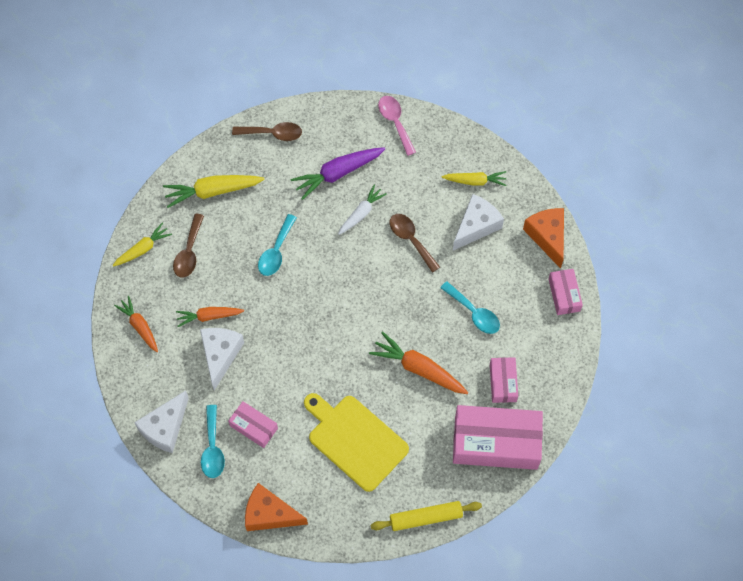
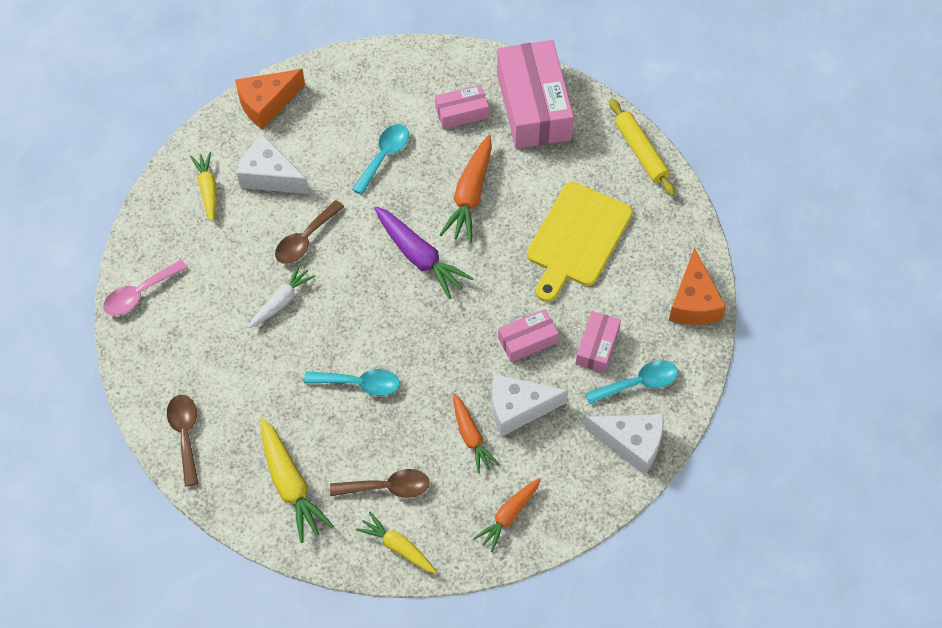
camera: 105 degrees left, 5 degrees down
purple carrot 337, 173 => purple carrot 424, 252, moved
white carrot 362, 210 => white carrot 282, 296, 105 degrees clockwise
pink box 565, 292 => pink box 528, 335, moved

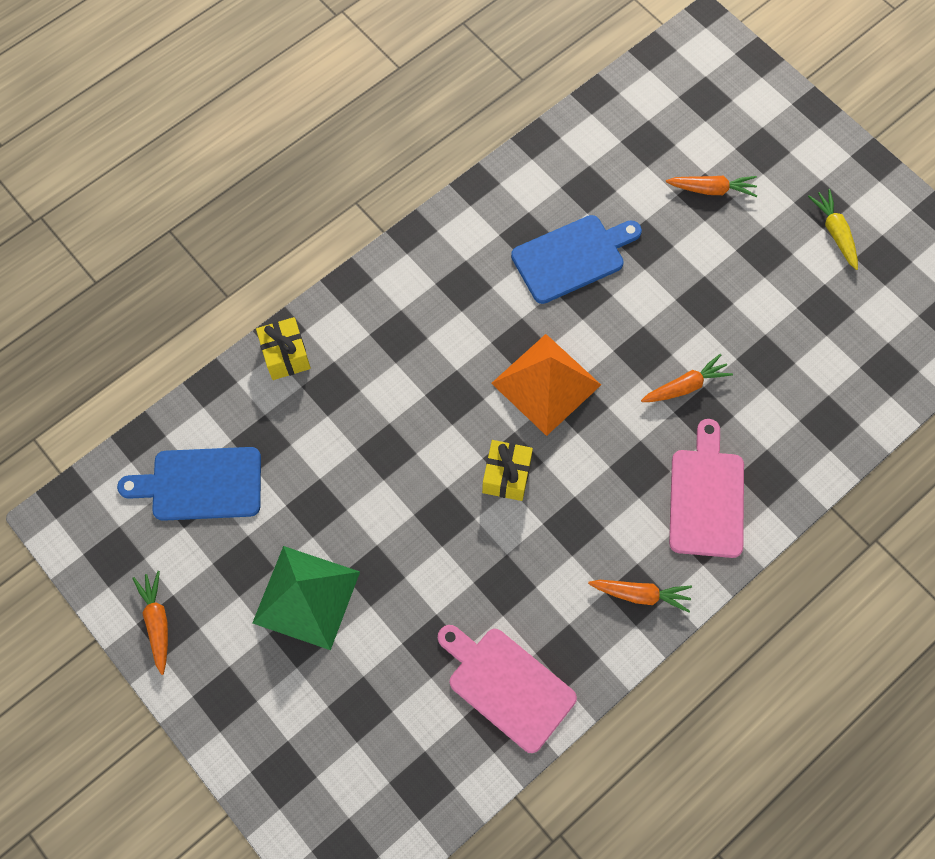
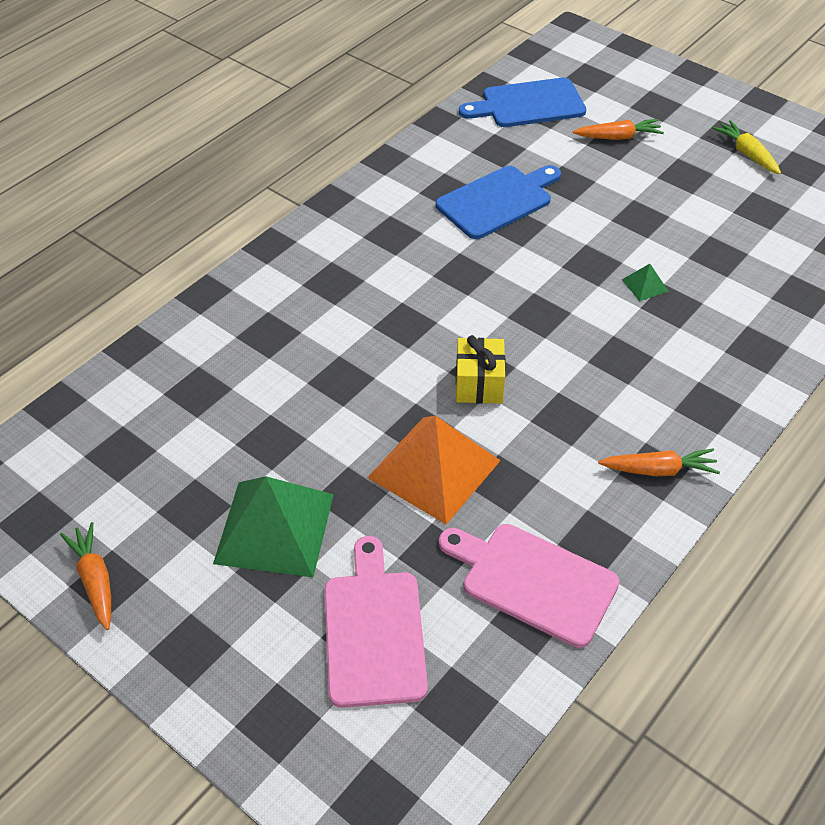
camera: 10 degrees left, 20 degrees down
yellow gift 283, 348 => nothing
orange pyramid 546, 385 => orange pyramid 434, 470, moved
orange carrot 687, 378 => green pyramid 645, 282
pink cutting board 706, 488 => pink cutting board 376, 622, moved
blue cutting board 189, 484 => blue cutting board 522, 102, moved

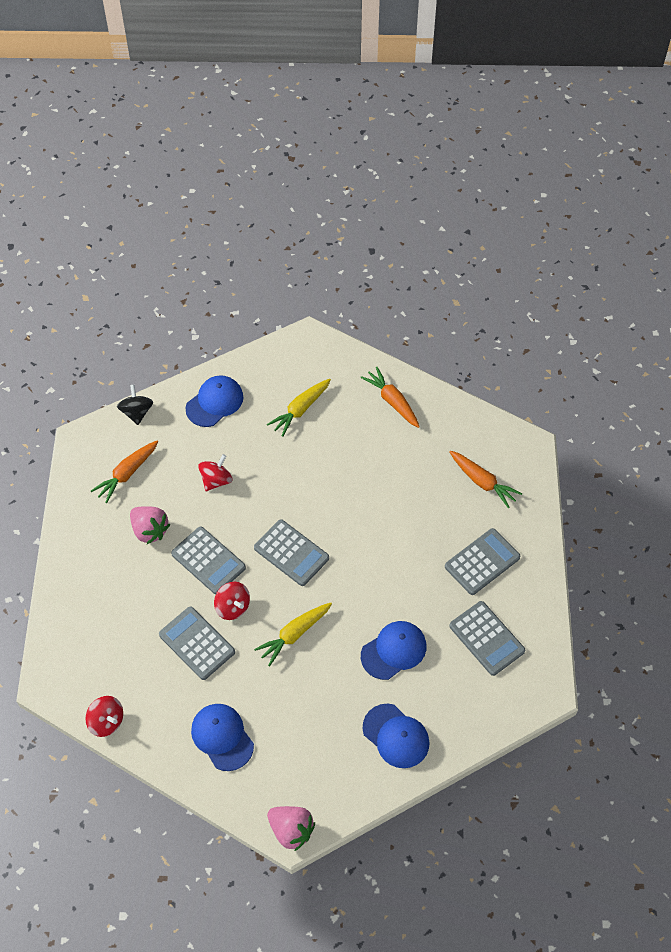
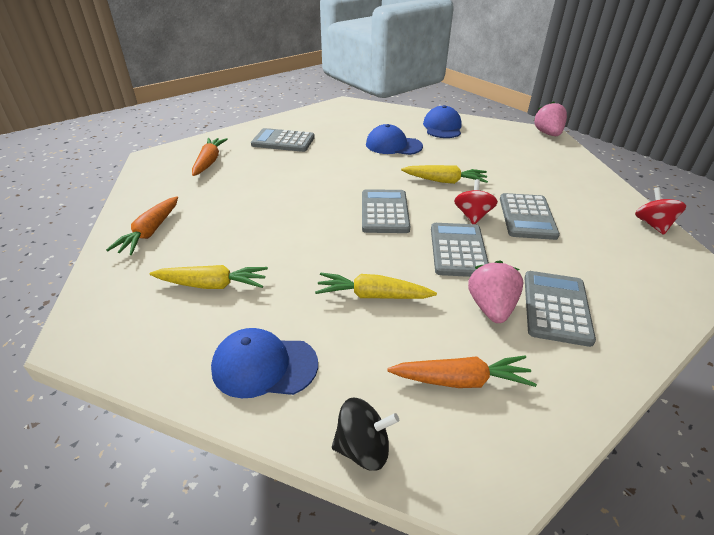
camera: 130 degrees left, 20 degrees down
black spinning top 135, 405 => black spinning top 365, 434, 135 degrees counterclockwise
red spinning top 215, 472 => yellow carrot 376, 286
grey calculator 487, 638 => grey calculator 560, 309, moved
blue cap 222, 737 => nothing

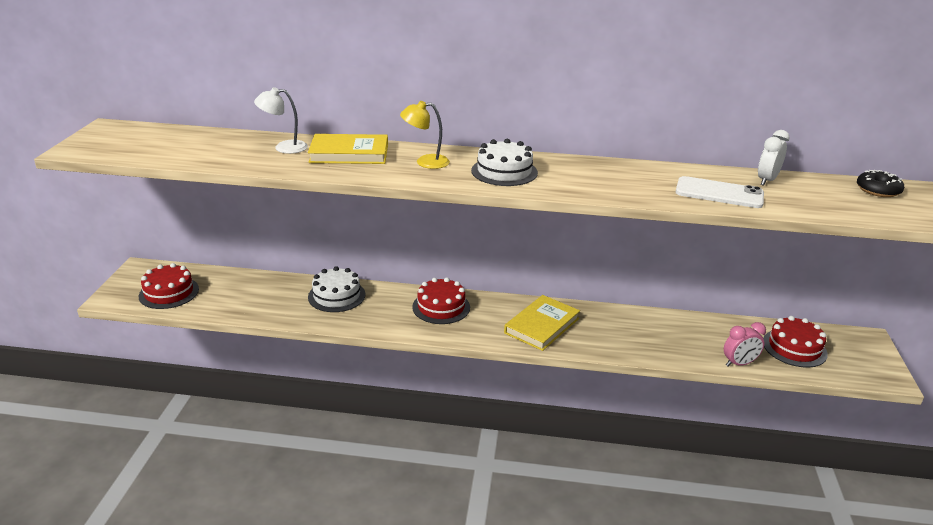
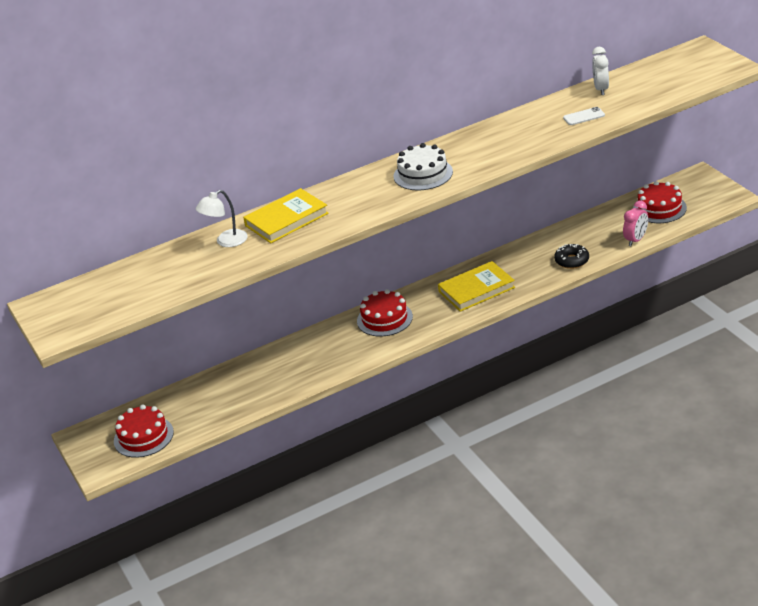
camera: 30 degrees left, 5 degrees up
yellow lamp 425, 135 => nothing
black donut 880, 183 => black donut 571, 256, moved
white phone 720, 192 => white phone 584, 116, x0.56
white cake 336, 289 => nothing
yellow book 542, 323 => yellow book 476, 286, 60 degrees clockwise

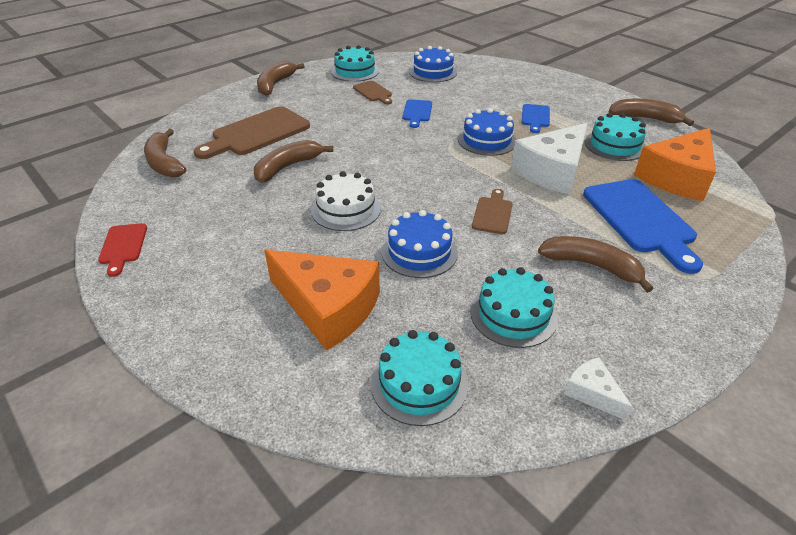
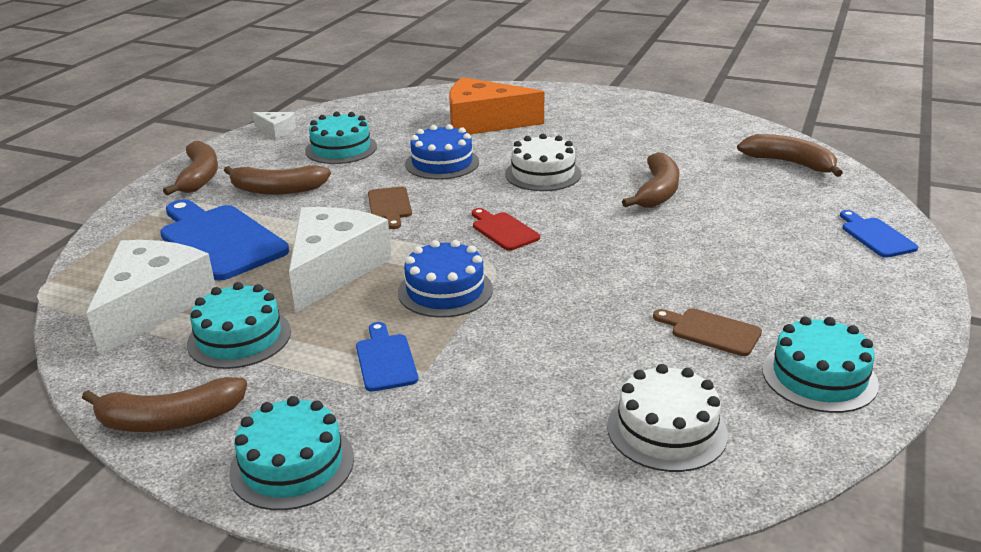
camera: 155 degrees right, 10 degrees down
blue cake 433, 64 => white cake 667, 418
brown banana 281, 78 => brown banana 190, 168, moved
blue cutting board 417, 114 => blue cutting board 879, 234, moved
brown cutting board 252, 132 => nothing
orange cheese 675, 164 => white cheese 151, 298
red cutting board 122, 250 => red cutting board 506, 229, moved
turquoise cake 419, 378 => turquoise cake 291, 453, moved

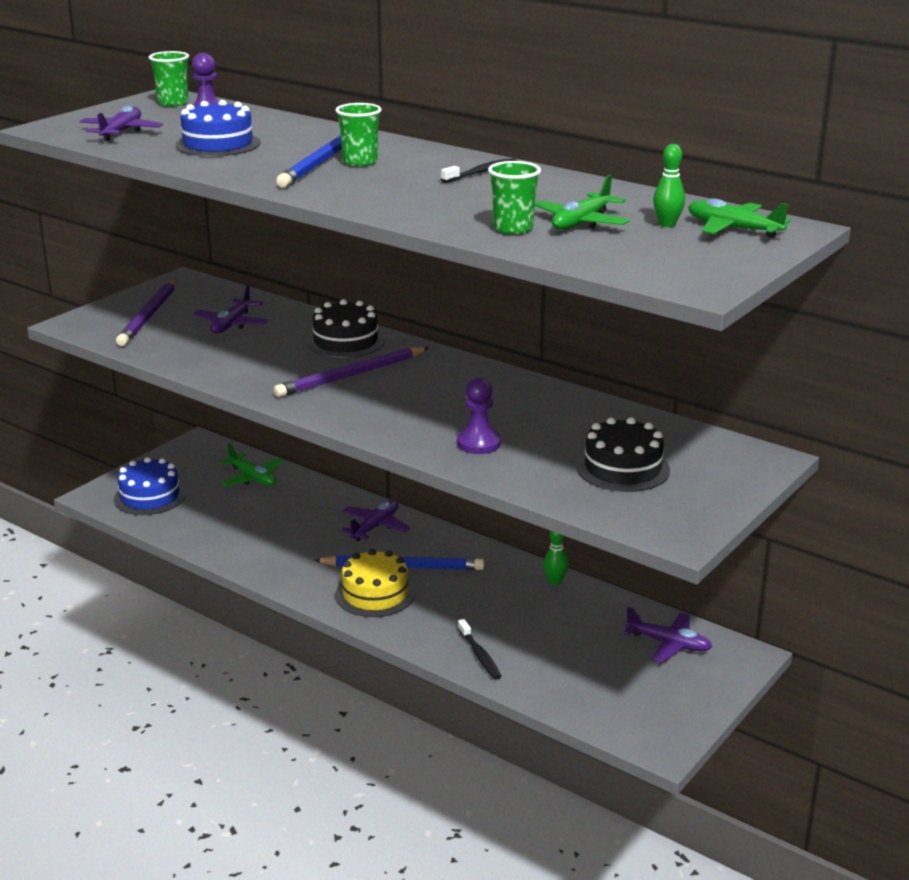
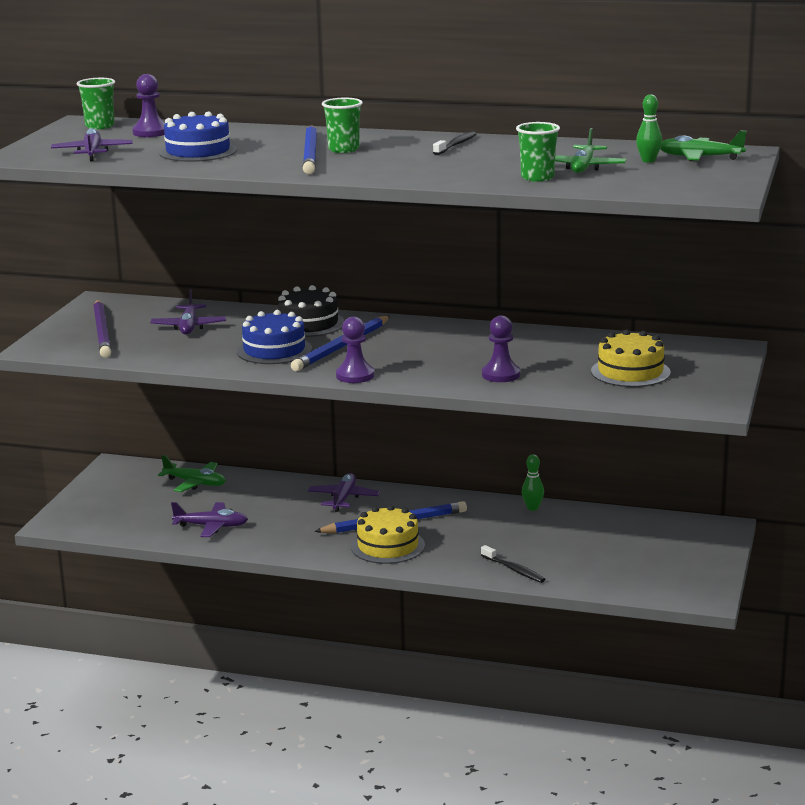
camera: 20 degrees left, 5 degrees down
purple pencil 351, 372 => blue pencil 340, 343
black cake 623, 454 => yellow cake 631, 358
blue cake 150, 486 => blue cake 274, 337, moved
purple plane 667, 635 => purple plane 209, 519, moved
nothing => purple pawn 355, 350

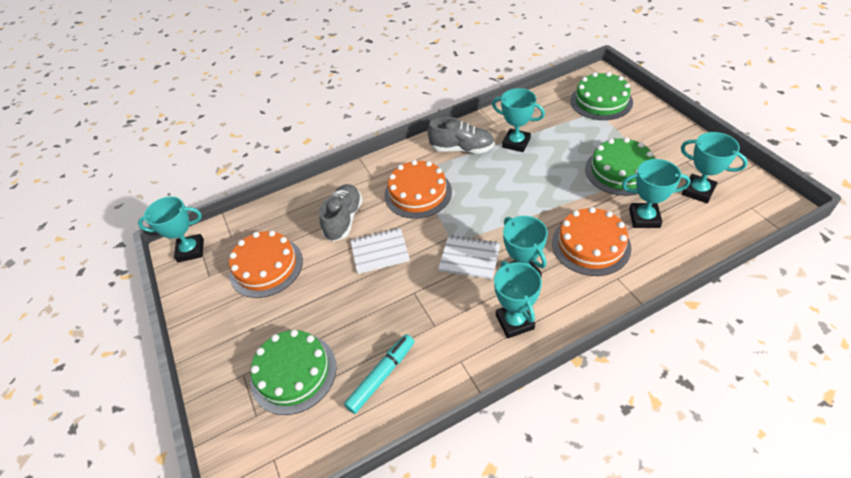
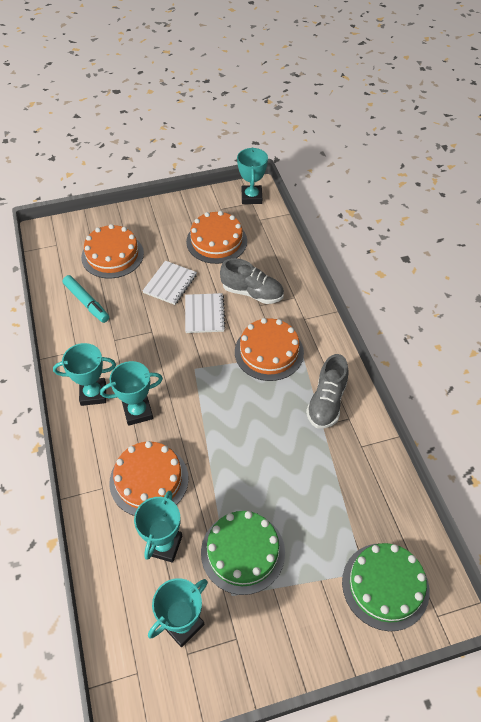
camera: 95 degrees right, 5 degrees up
turquoise trophy 518, 120 => nothing
white notebook 469, 257 => white notebook 170, 283, moved
green cake 293, 372 => orange cake 112, 251

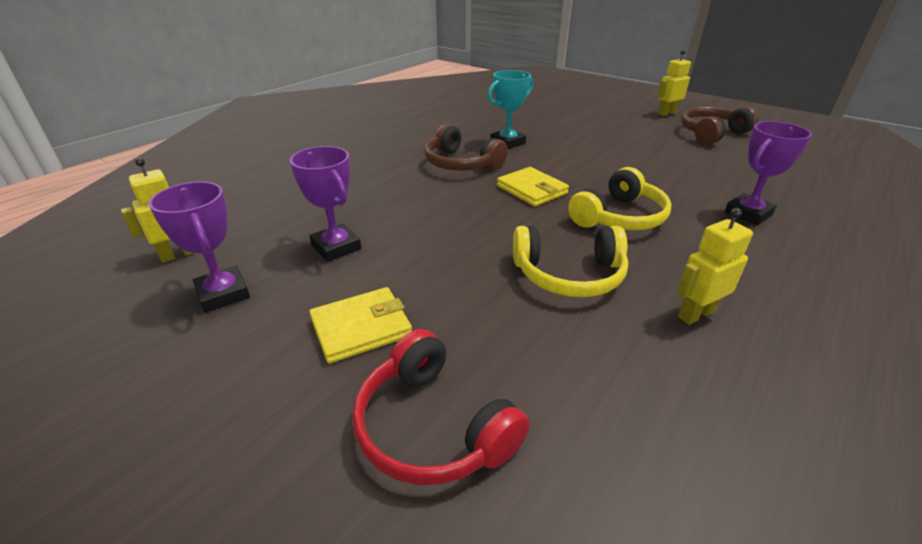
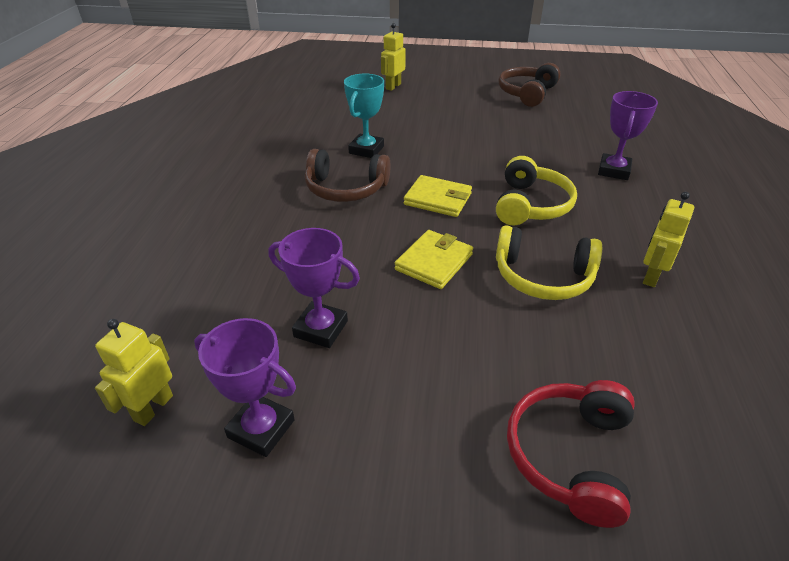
camera: 30 degrees left, 5 degrees up
yellow robot 674, 83 => yellow robot 393, 57, moved
yellow headphones 570, 261 => yellow headphones 549, 262, 45 degrees clockwise
yellow wallet 360, 325 => yellow wallet 434, 259, moved
red headphones 441, 407 => red headphones 571, 454, 90 degrees clockwise

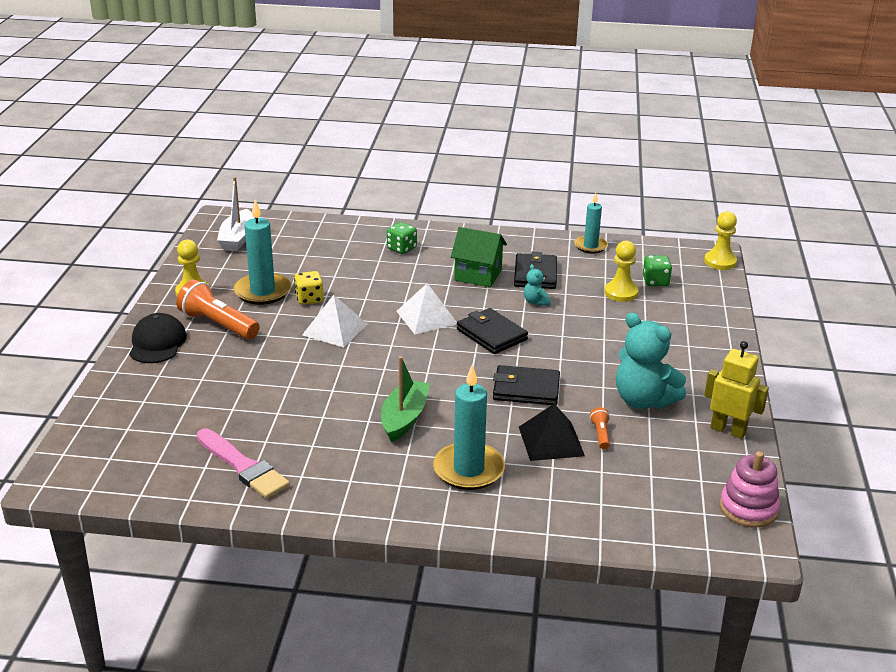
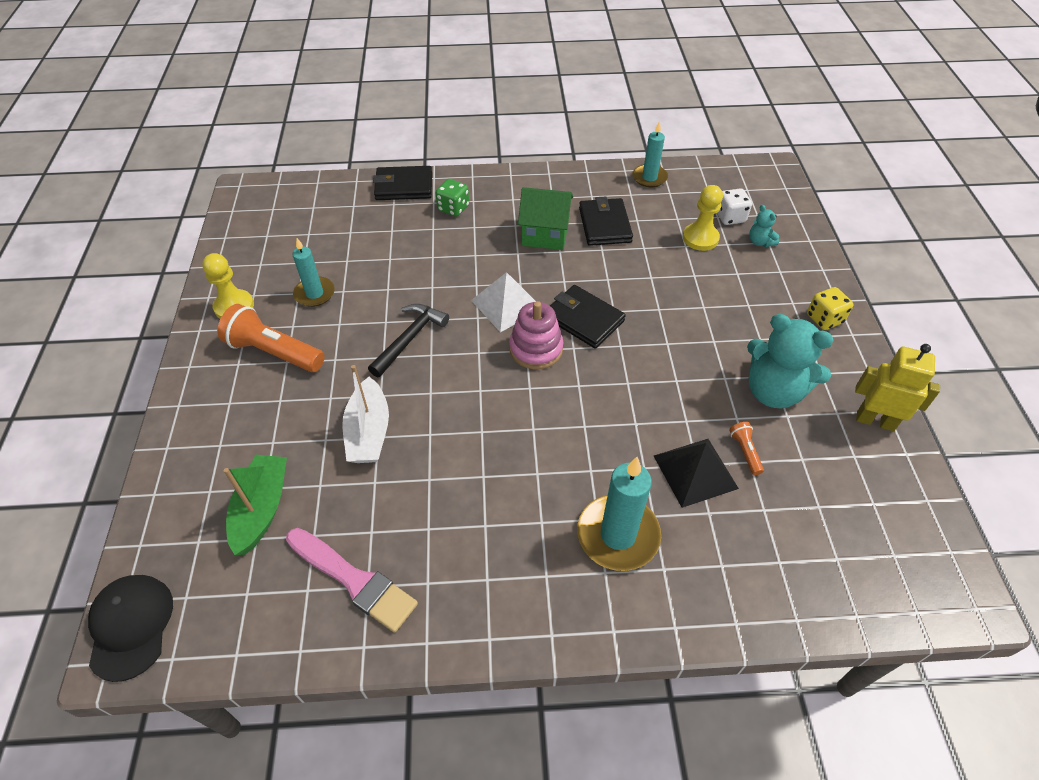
camera: 10 degrees left, 20 degrees up
white boat 235, 214 => white boat 365, 414, moved
turquoise candle 262, 252 => turquoise candle 313, 272, x0.63
yellow pawn 720, 240 => nothing
green dice 657, 270 => white dice 734, 206
turquoise teddy bear 537, 285 => turquoise teddy bear 764, 226, moved
yellow dice 309, 288 => yellow dice 830, 308, moved
white pyramid 335, 321 => black hammer 408, 340
black cap 158, 338 => black cap 130, 628, moved
green boat 405, 399 => green boat 255, 505, moved
black wallet 526, 385 => black wallet 402, 183, moved
pink stacking toy 750, 489 => pink stacking toy 536, 335, moved

